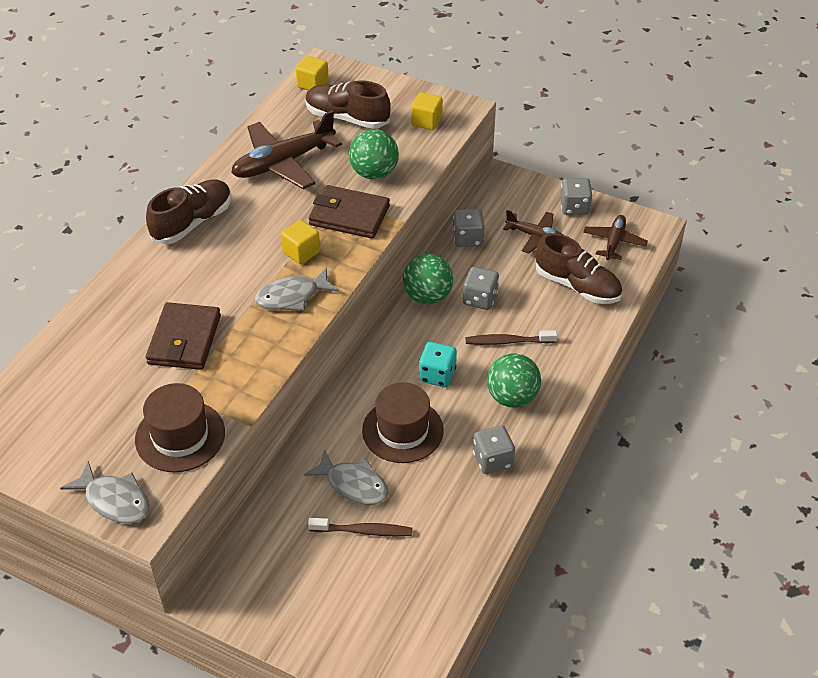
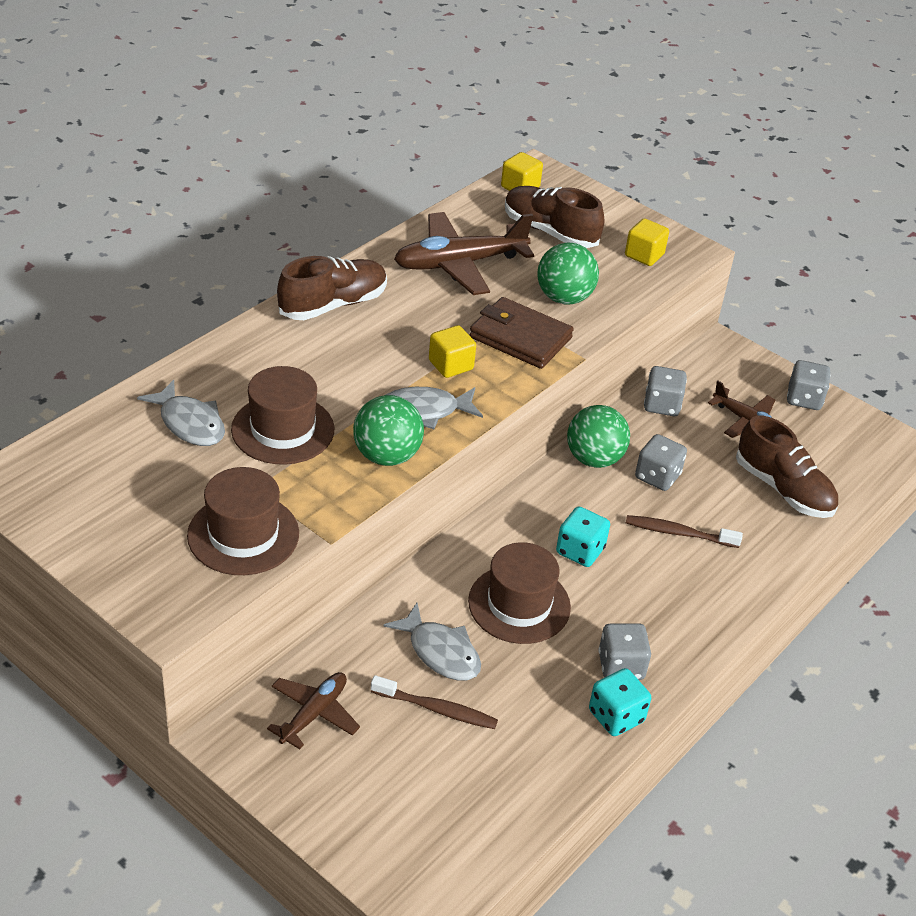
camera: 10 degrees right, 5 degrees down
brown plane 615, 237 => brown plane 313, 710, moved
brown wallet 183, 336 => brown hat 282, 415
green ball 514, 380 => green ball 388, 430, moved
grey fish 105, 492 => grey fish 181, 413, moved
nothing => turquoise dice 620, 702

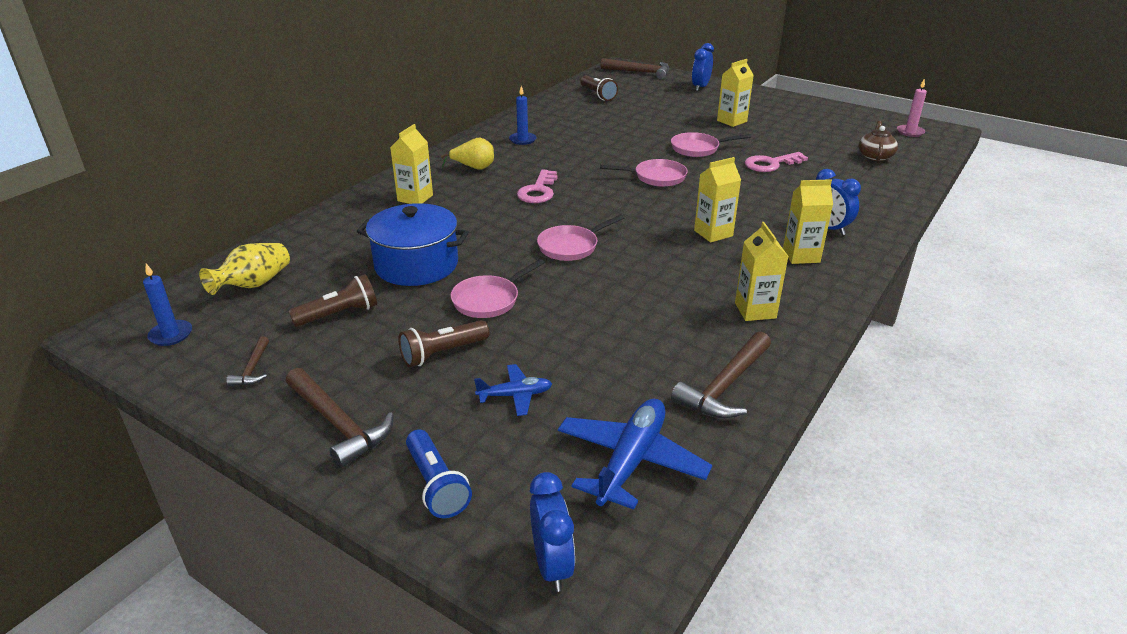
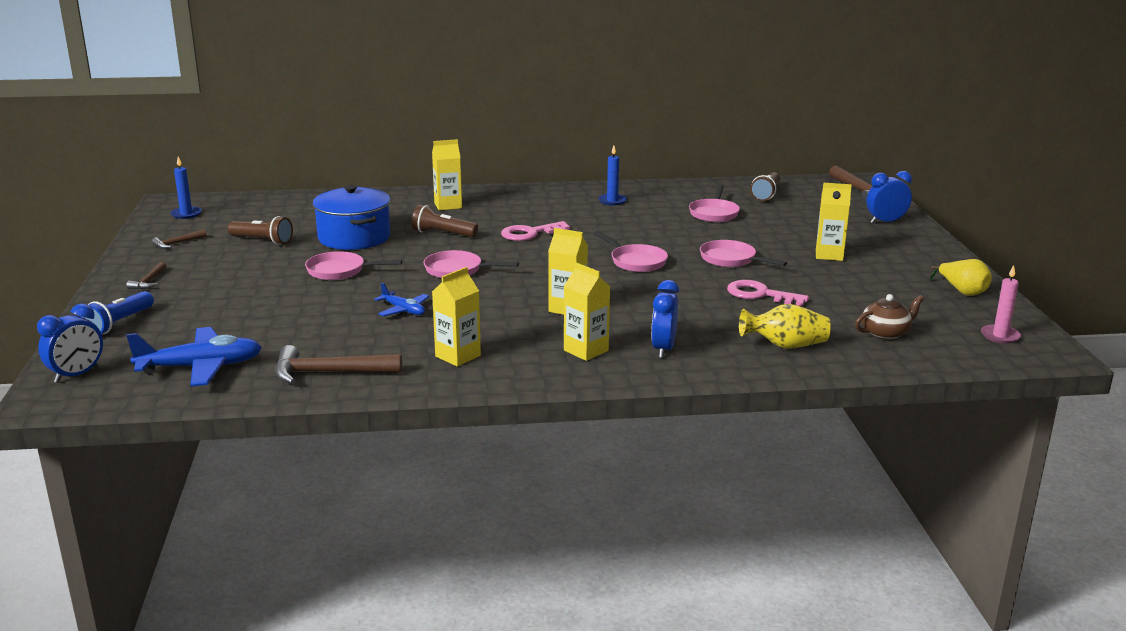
camera: 50 degrees right, 10 degrees down
yellow pear 467, 154 => yellow pear 961, 277, moved
yellow vase 244, 269 => yellow vase 785, 326, moved
brown flashlight 444, 343 => brown flashlight 445, 221, moved
blue plane 513, 390 => blue plane 401, 299, moved
brown hammer 339, 418 => brown hammer 146, 275, x0.53
nothing => pink pan 714, 203

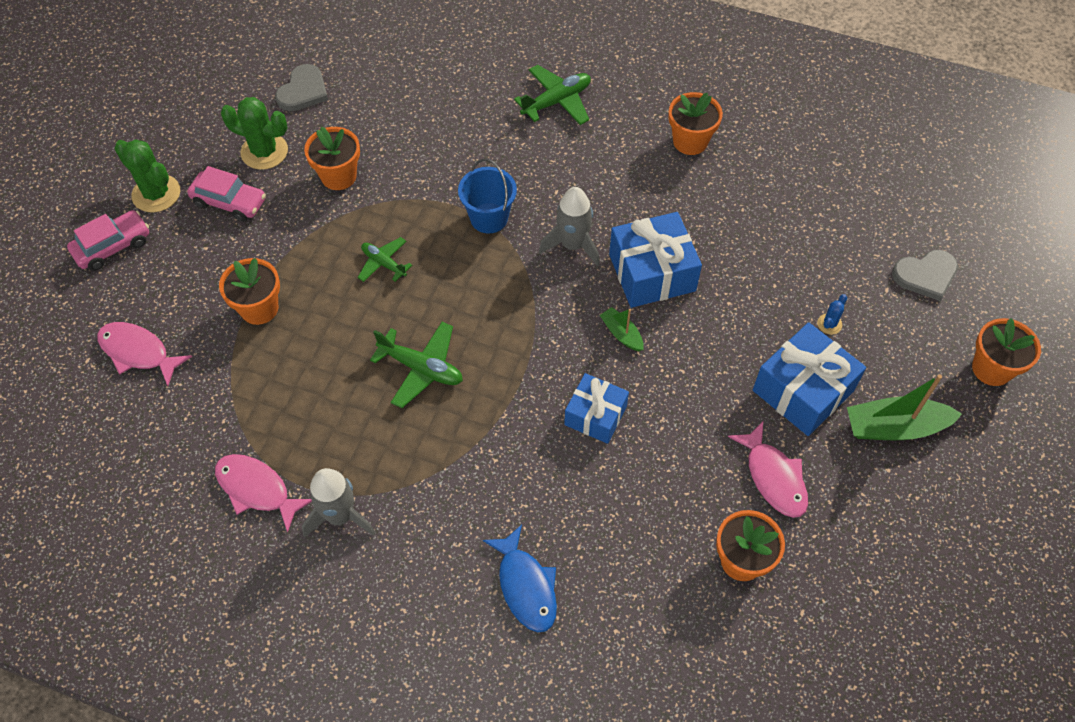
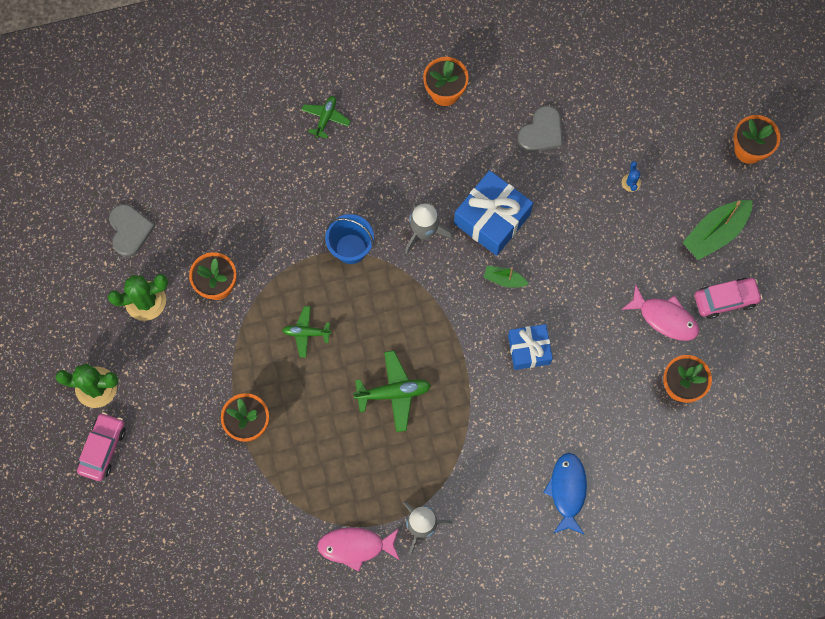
camera: 35 degrees left, 15 degrees up
green plane 552, 95 => green plane 326, 117, x0.64
pink car 226, 194 => pink car 729, 298, moved
grey heart 925, 275 => grey heart 540, 129, moved
pink fish 144, 354 => nothing
blue gift 809, 379 => nothing
blue fish 520, 578 => blue fish 565, 494, 120 degrees counterclockwise

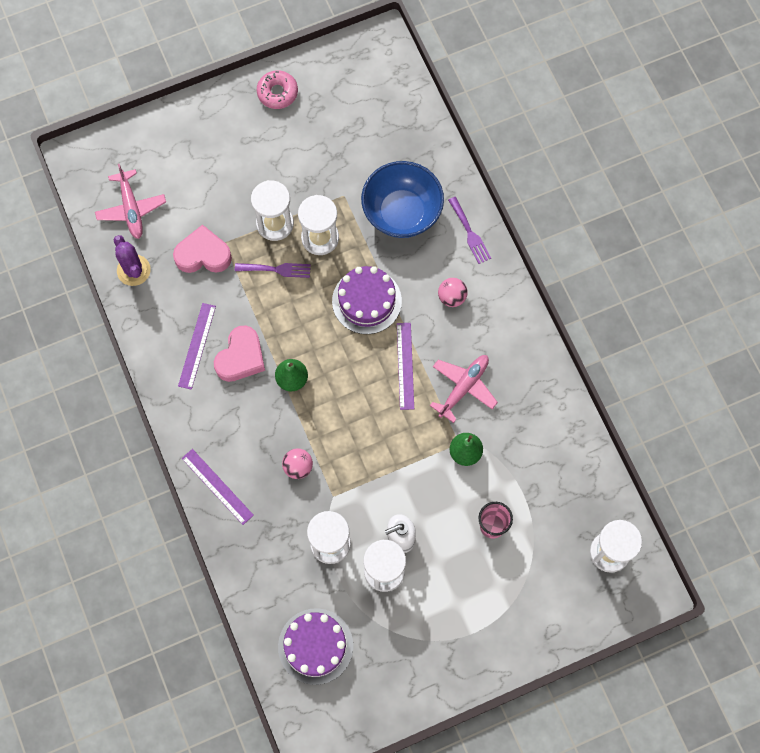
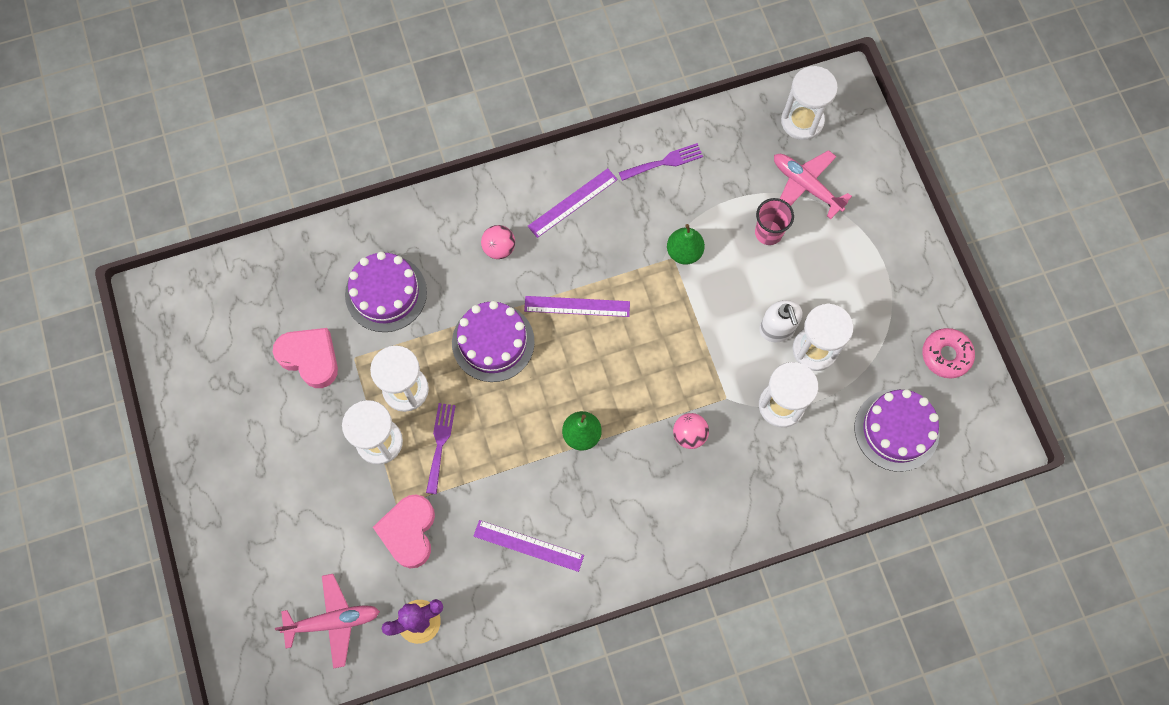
camera: 85 degrees left, 0 degrees up
pink donut 277, 89 => pink donut 948, 353, moved
blue bowl 402, 199 => purple cake 386, 292
purple fork 469, 230 => purple fork 661, 162, moved
pink heart 239, 354 => pink heart 305, 358, moved
pink plane 464, 389 => pink plane 813, 184, moved
purple ruler 218, 487 => purple ruler 573, 203, moved

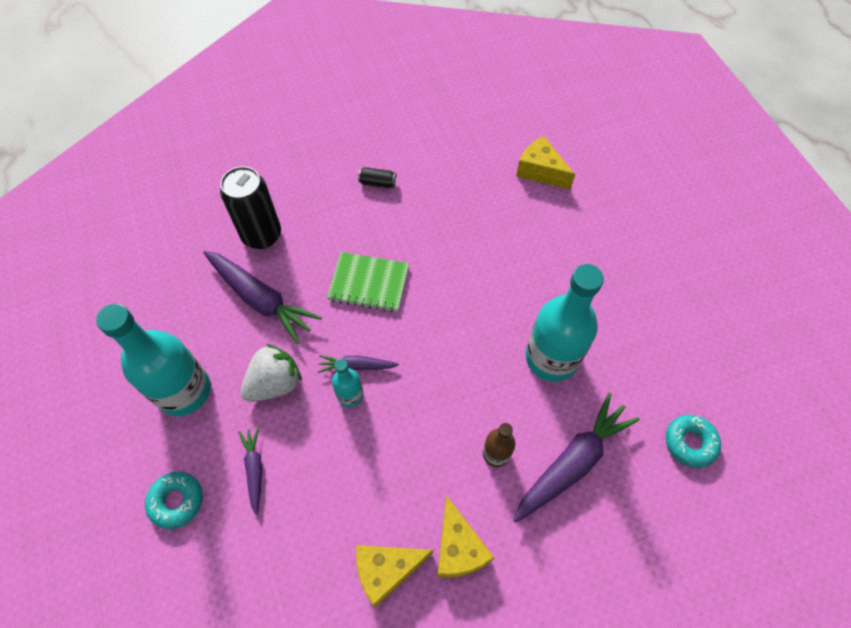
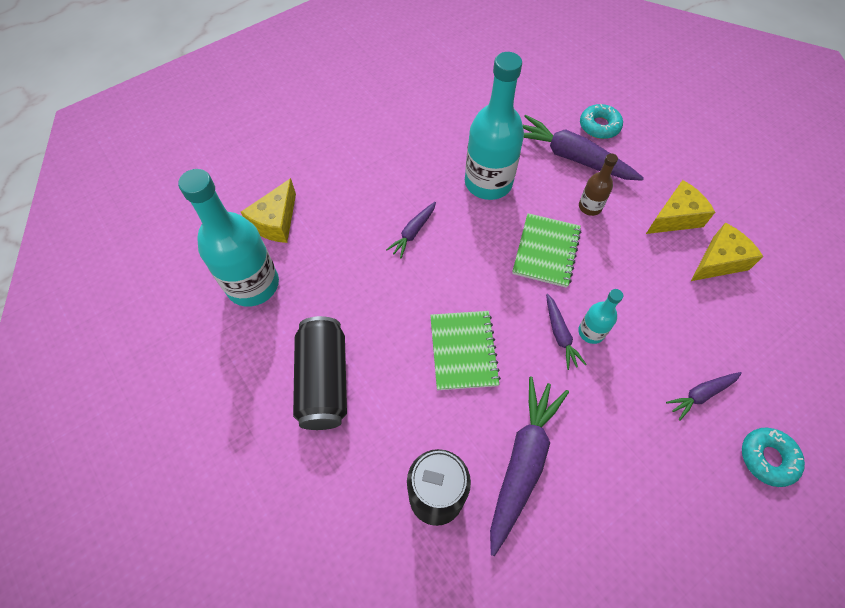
camera: 105 degrees left, 0 degrees up
black can 377, 177 => black can 320, 373, x2.28
turquoise bottle 153, 359 => turquoise bottle 228, 238, moved
white strawberry 271, 373 => nothing
turquoise donut 693, 441 => turquoise donut 601, 121, moved
yellow cheese 394, 576 => yellow cheese 727, 252, 90 degrees counterclockwise
nothing => purple carrot 411, 230
nothing => green notebook 546, 250

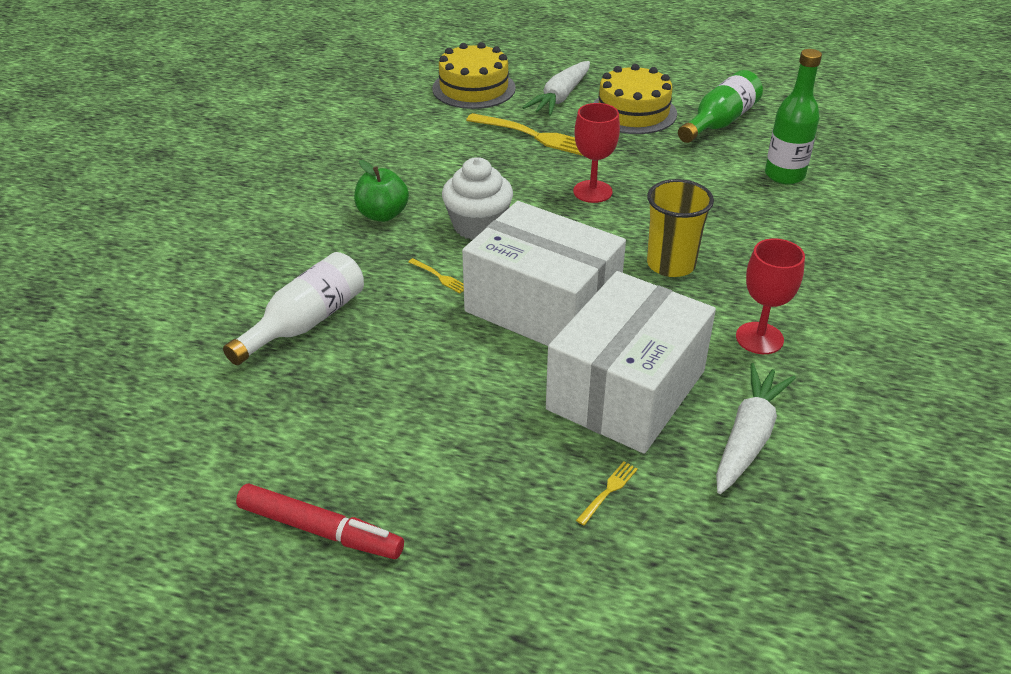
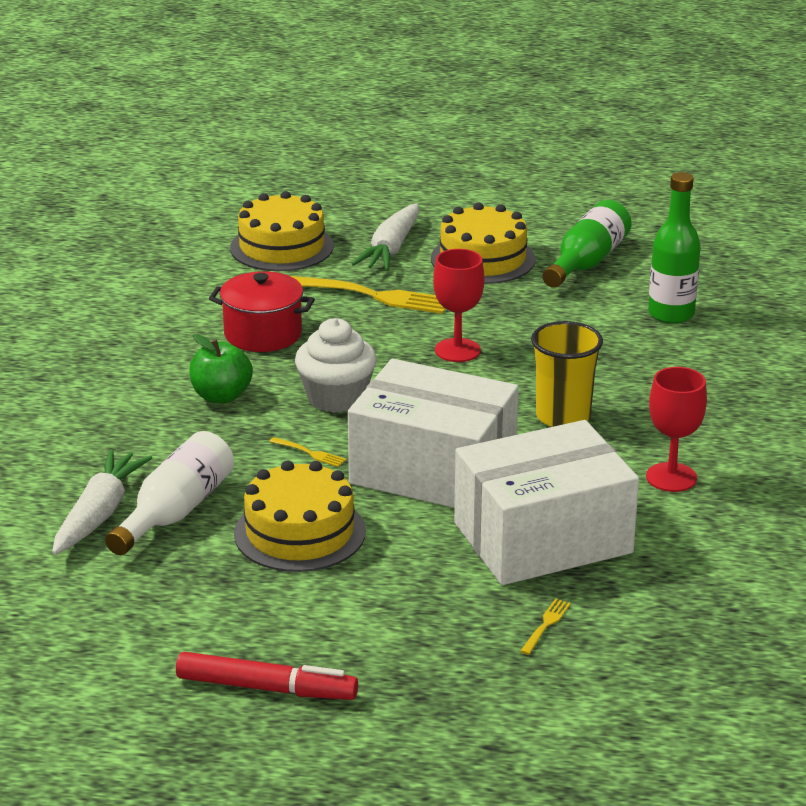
camera: 10 degrees left, 10 degrees down
white box 631, 362 => white box 546, 502, 45 degrees clockwise
white carrot 756, 428 => white carrot 102, 502, moved
nothing => red pot 262, 311
nothing => yellow cake 300, 516

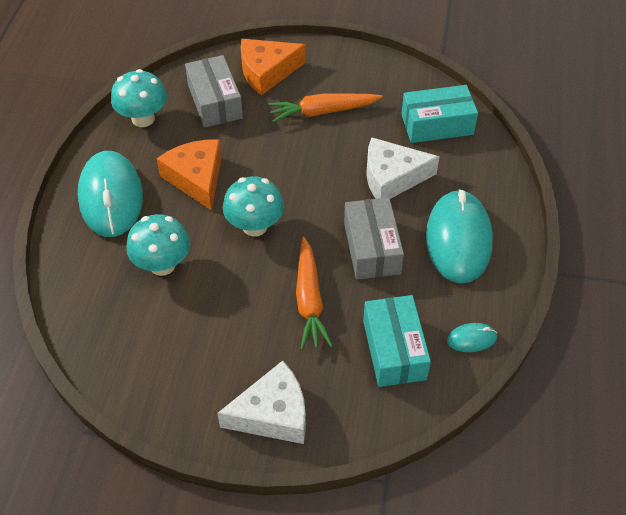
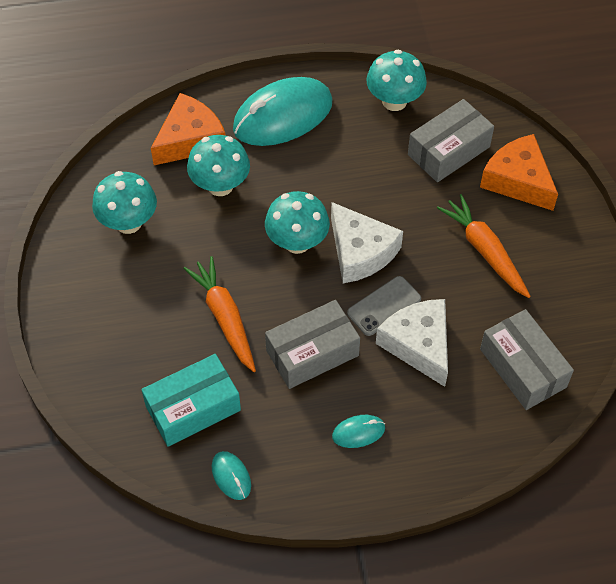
camera: 70 degrees right, 5 degrees up
turquoise box 439, 114 => grey box 527, 359
orange cheese 189, 175 => orange cheese 188, 129, moved
turquoise mouse 459, 236 => turquoise mouse 358, 431, x0.43
orange carrot 314, 293 => orange carrot 219, 314, 90 degrees clockwise
white cheese 261, 402 => white cheese 367, 242, moved
nothing => turquoise mushroom 124, 202
nothing => grey phone 384, 306

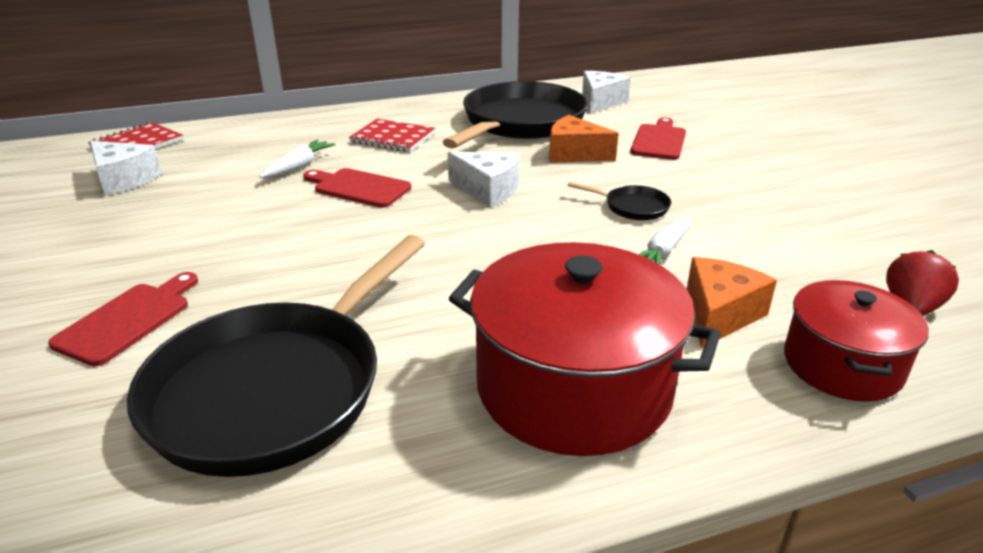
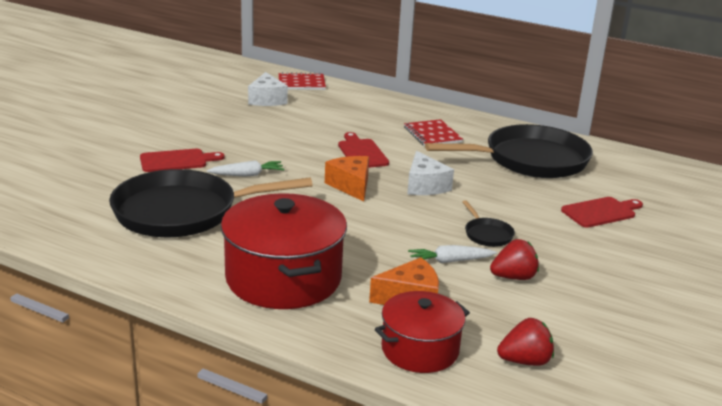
camera: 45 degrees right, 5 degrees down
white cheese 606, 92 => nothing
orange cheese 584, 139 => orange cheese 347, 179, moved
white carrot 297, 158 => white carrot 245, 168, moved
nothing => red strawberry 514, 259

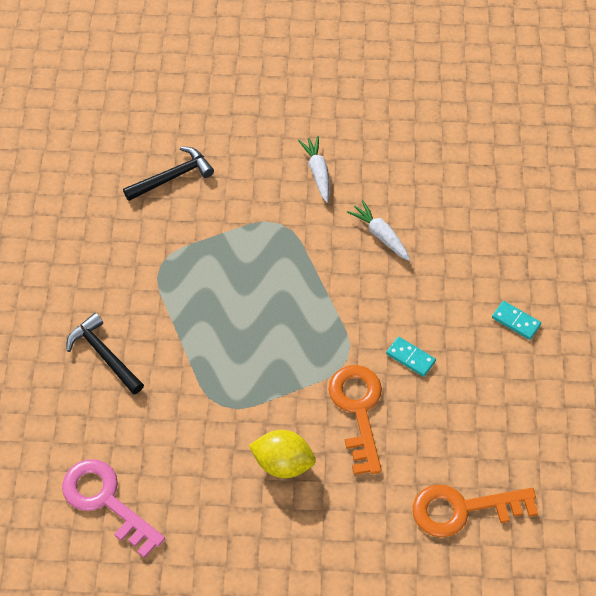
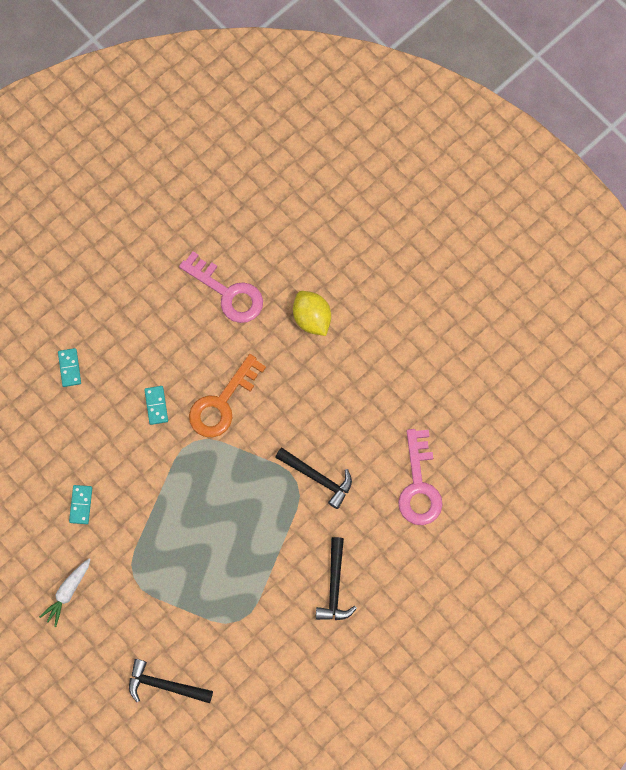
camera: 135 degrees left, 15 degrees up
white carrot 378, 230 => turquoise domino 80, 504
yellow lemon 282, 454 => yellow lemon 312, 313, moved
orange key 475, 510 => pink key 221, 287
nothing => black hammer 313, 478

